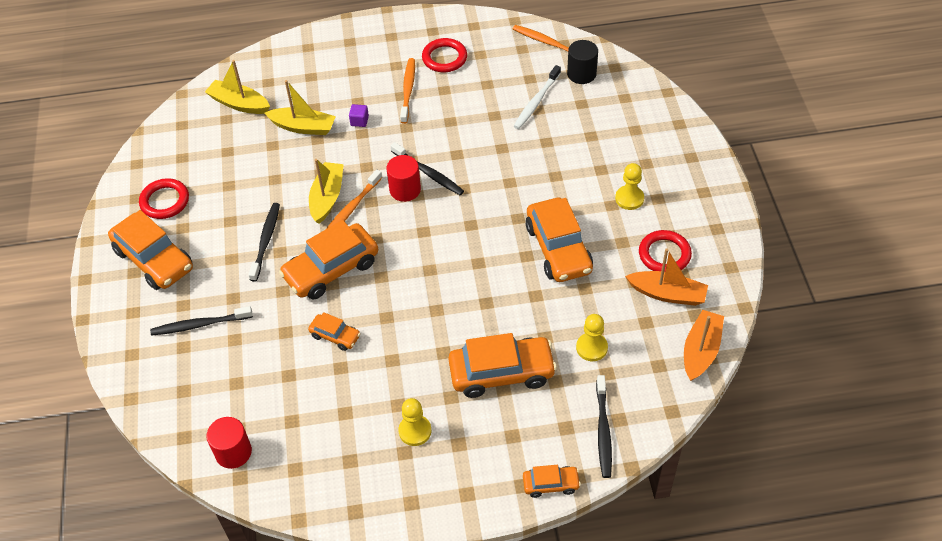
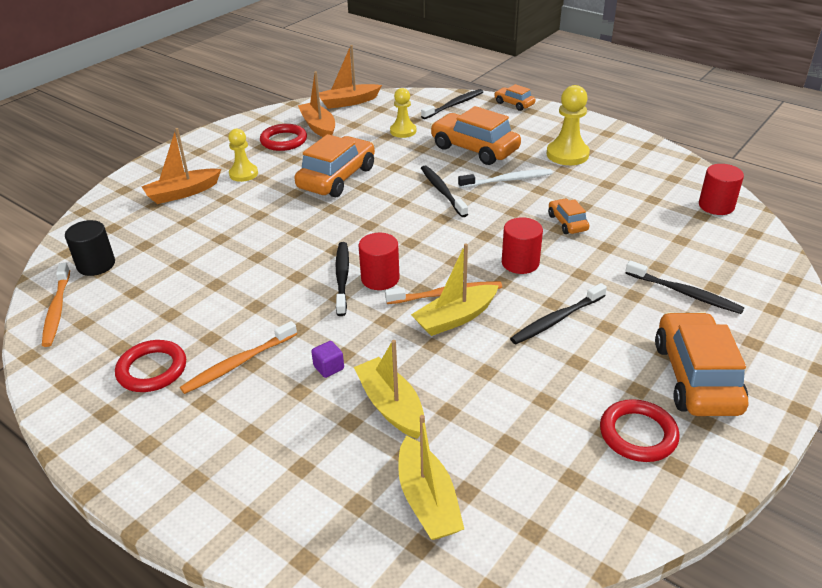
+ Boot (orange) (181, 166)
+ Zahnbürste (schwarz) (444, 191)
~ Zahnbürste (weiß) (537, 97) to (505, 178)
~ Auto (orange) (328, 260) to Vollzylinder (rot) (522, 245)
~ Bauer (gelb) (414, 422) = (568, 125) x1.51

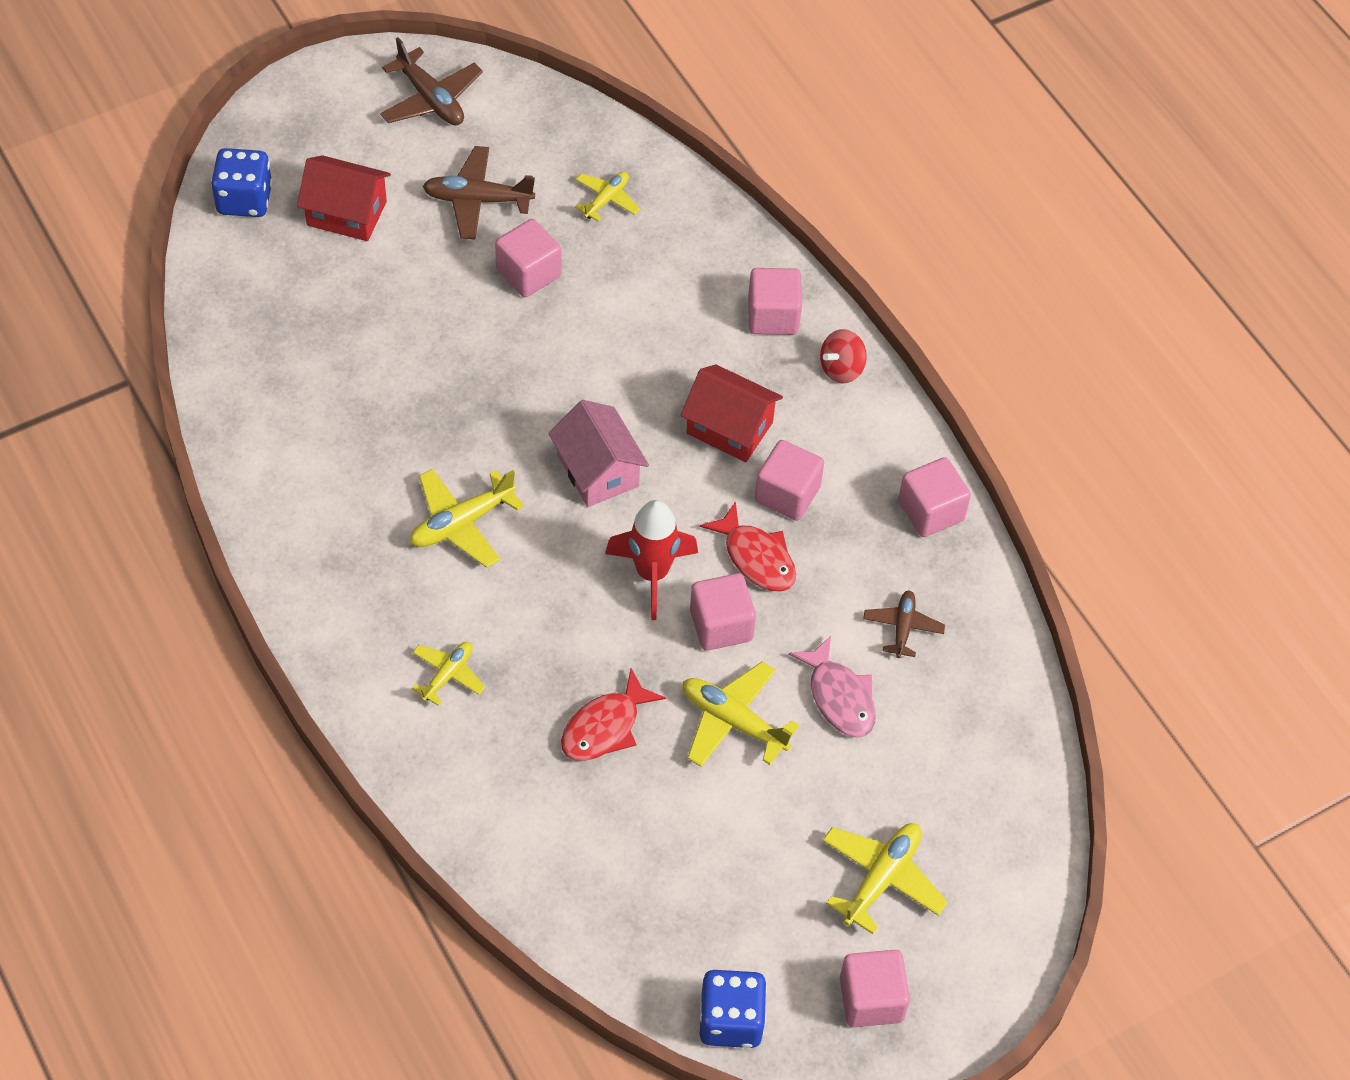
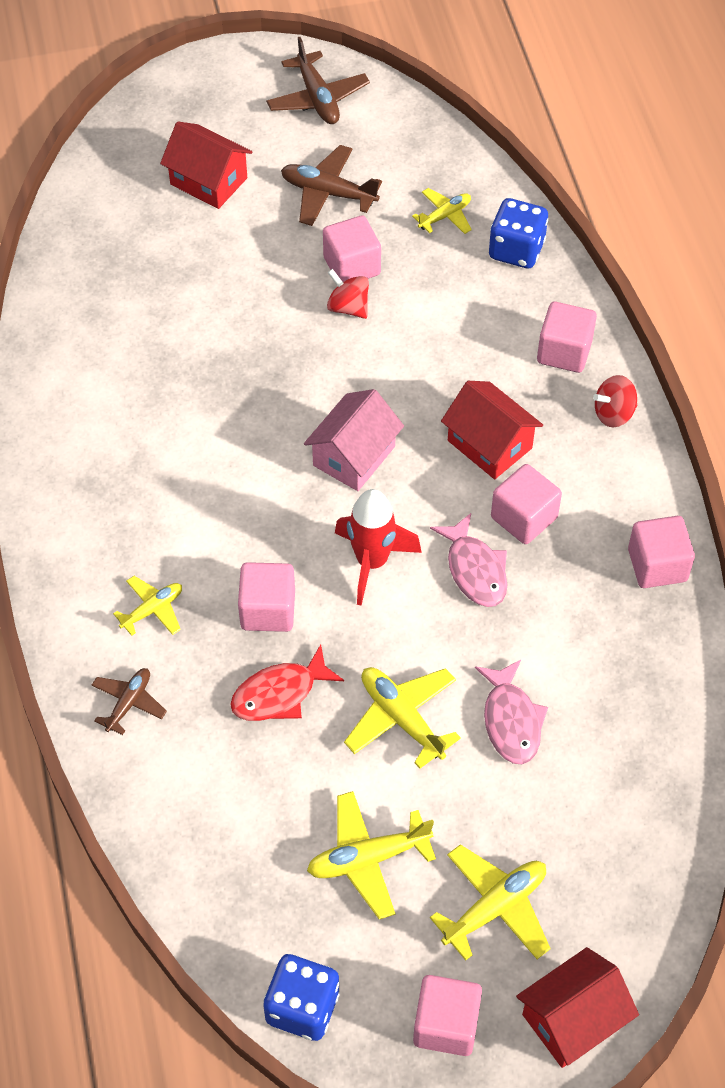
~ Flugzeug (braun) (904, 624) to (129, 701)
~ Kubus (rosa) (723, 612) to (266, 597)
~ Haus (rosa) (598, 453) = (354, 440) 45 degrees clockwise
~ Flugzeug (gelb) (467, 518) to (371, 855)
+ Kreisel (rot) (348, 294)
~ Fisch (rot) (748, 546) to Fisch (rosa) (468, 560)
~ Spielwürfel (blau) (242, 182) to (518, 233)
+ Haus (rot) (577, 1007)

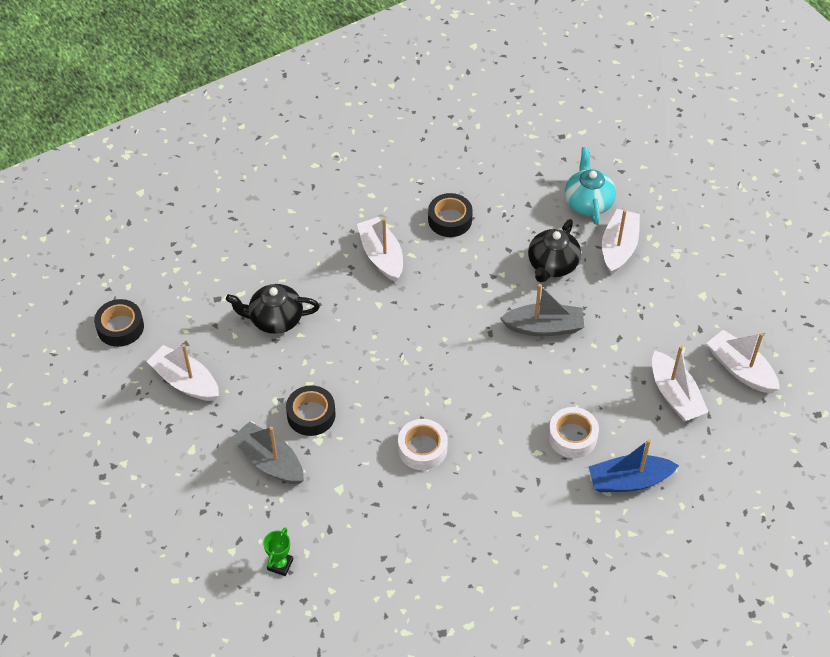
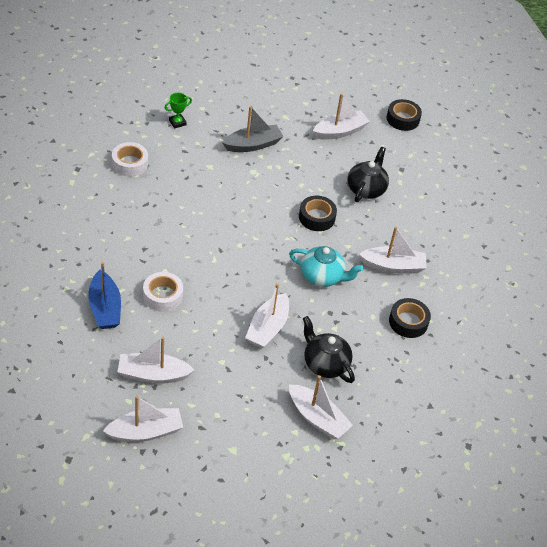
~ Boot (blau) (633, 465) = (104, 295) 150 degrees clockwise
~ Klebeband (weiß) (423, 444) to (130, 159)
~ Pokal (grün) (278, 551) = (178, 111) 75 degrees counterclockwise
~ Boot (grau) (542, 310) to Boot (weiß) (267, 316)
~ Teekanne (türkis) (590, 186) to (326, 266)
~ Klebeband (schwarz) (311, 410) to (318, 213)

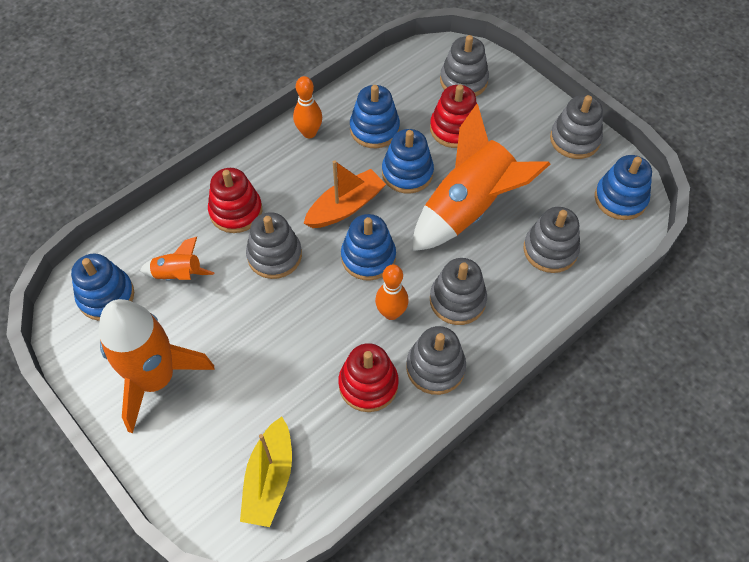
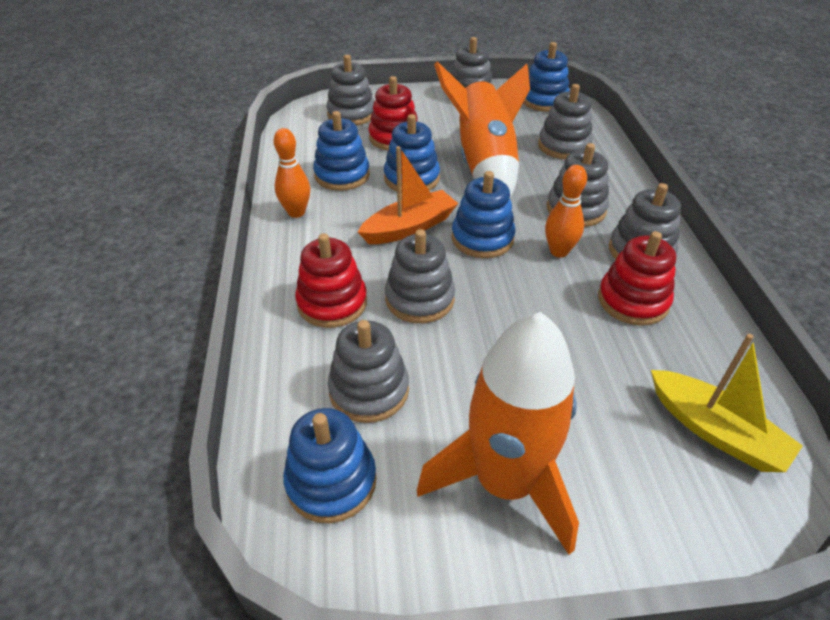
~ Rakete (orange) (177, 258) to Stapelspielzeug (grau) (368, 371)
~ Boot (orange) (344, 194) = (408, 195) 60 degrees clockwise

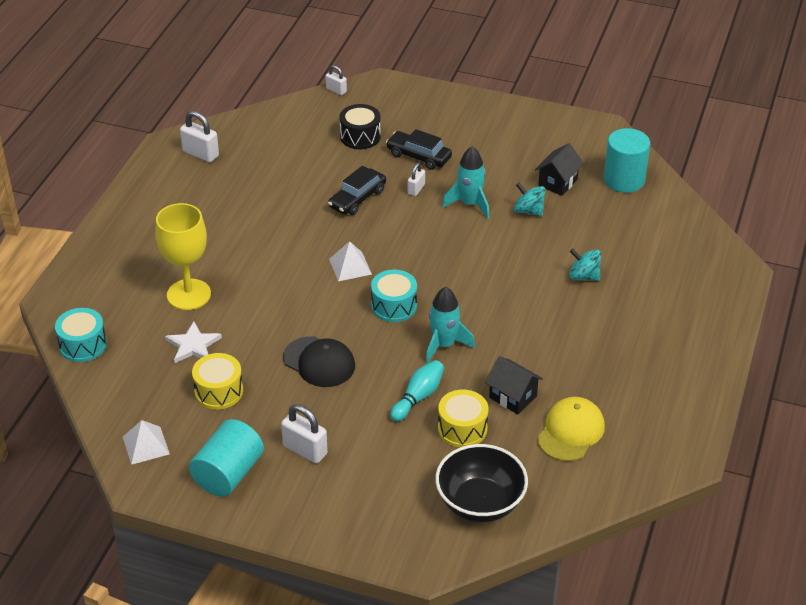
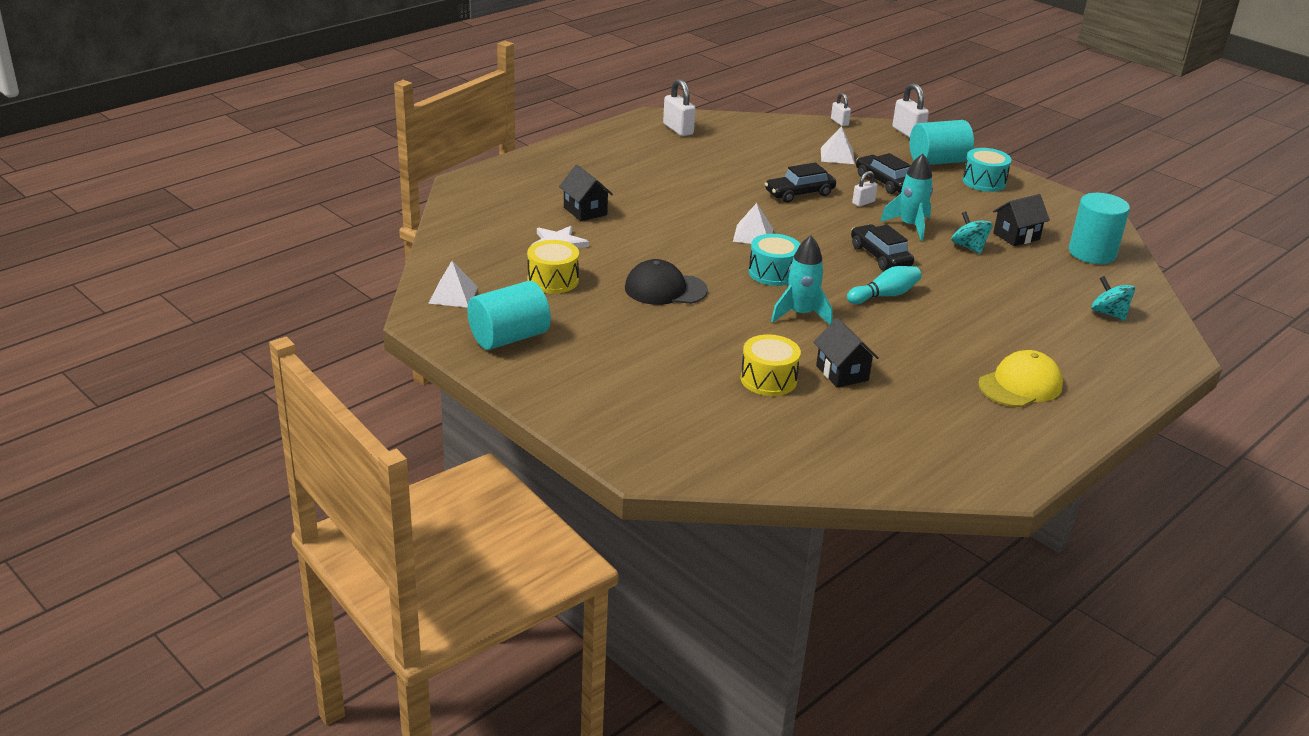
~ Kelch (gelb) (183, 256) to Haus (schwarz) (586, 193)
~ Kappe (schwarz) (319, 361) = (666, 282) 120 degrees clockwise
~ Trommel (schwarz) (360, 126) to Pyramide (weiß) (838, 145)
~ Bowlingkegel (türkis) (417, 391) to (884, 285)
+ Auto (schwarz) (882, 247)
~ Vorhängeschloss (weiß) (304, 434) to (910, 110)
+ Vollzylinder (türkis) (942, 142)
~ Trommel (türkis) (81, 335) to (987, 170)
~ Kappe (gelb) (571, 429) to (1020, 378)
~ Kreisel (türkis) (585, 265) to (1113, 298)
- Schüssel (schwarz) (481, 483)

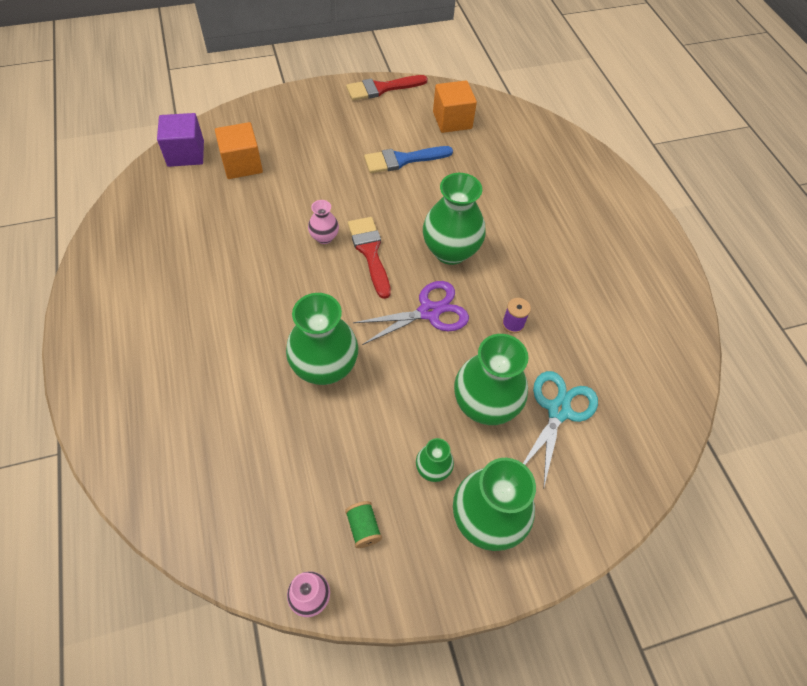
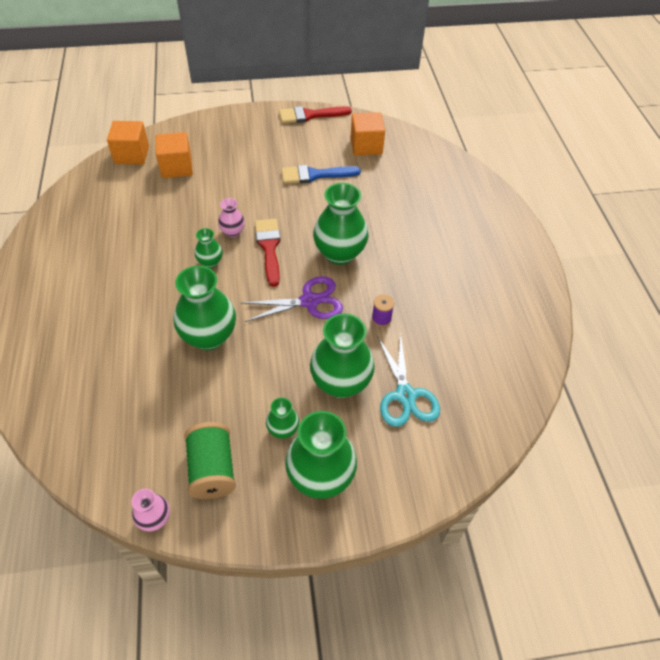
~ Kubus (lila) (180, 140) to Kubus (orange) (128, 143)
~ Garnrolle (grün) (363, 524) = (210, 460) x1.89
+ Vase (grün) (209, 248)
~ Schere (türkis) (560, 428) = (408, 379) 135 degrees clockwise

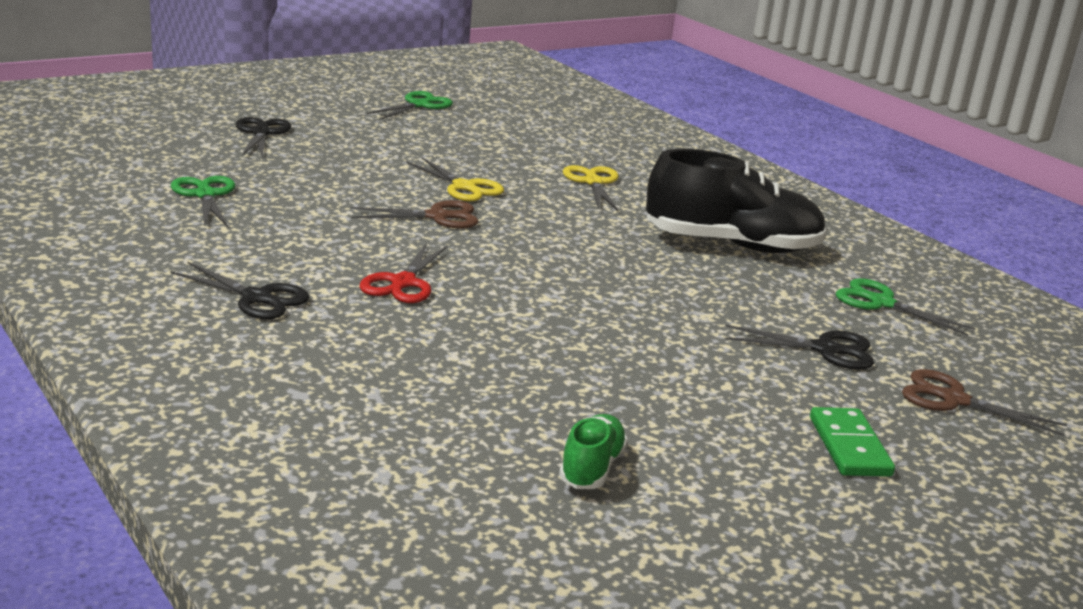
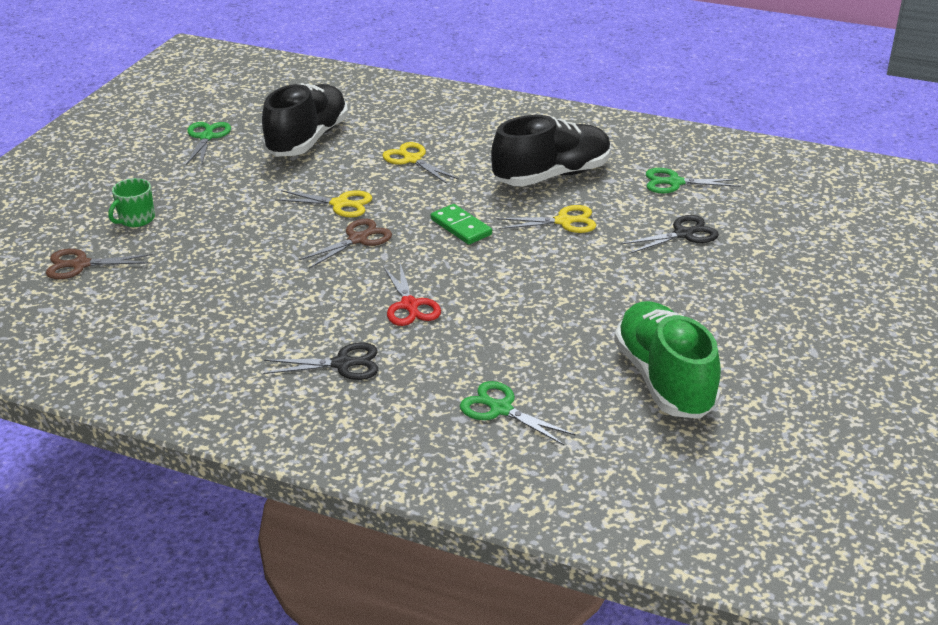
~ Schere (braun) (984, 402) to (99, 264)
~ Schere (schwarz) (263, 137) to Tasse (grün) (131, 202)
+ Schuh (schwarz) (305, 119)
~ Dominostein (grün) (852, 442) to (461, 224)
~ Schere (grün) (203, 201) to (518, 413)
+ Schere (gelb) (547, 219)
~ Schuh (grün) (593, 451) = (667, 360) x2.13

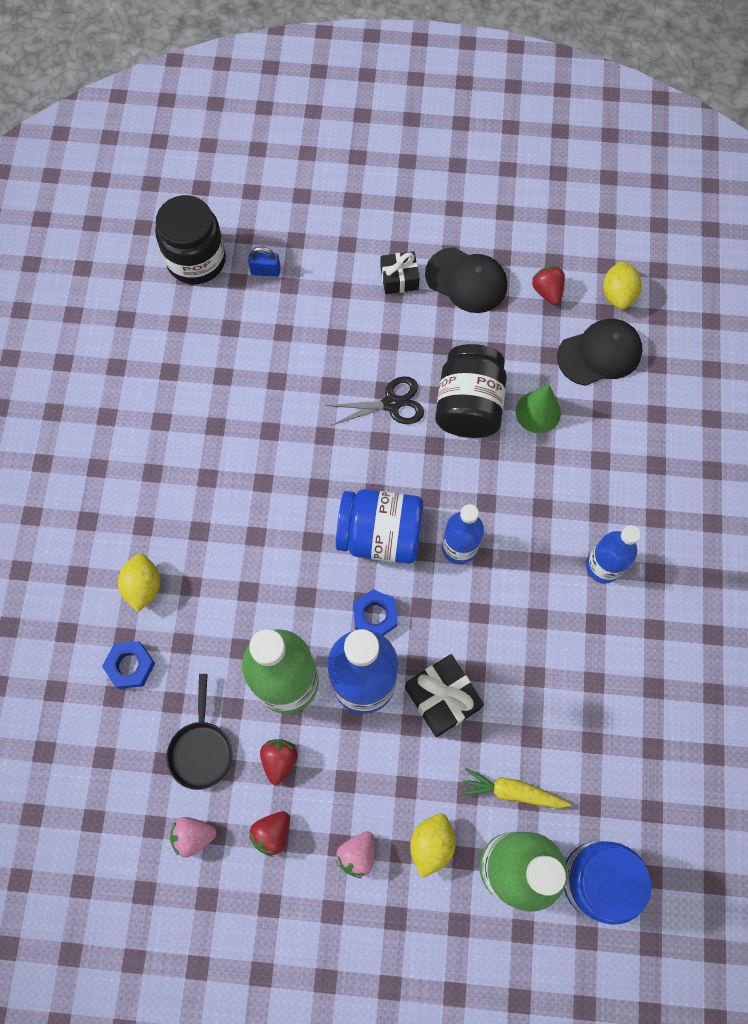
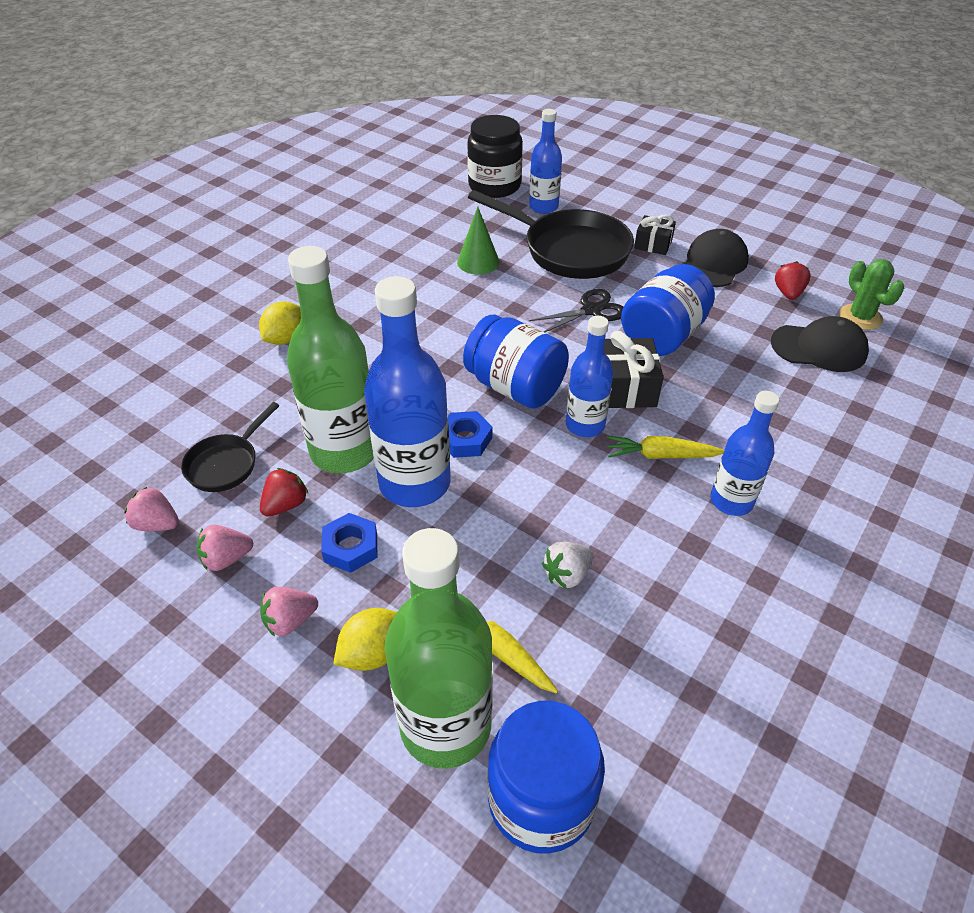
~ Erdbeere (rot) (269, 834) to Erdbeere (rosa) (224, 548)
~ Sechskantmutter (blau) (128, 665) to (349, 543)
~ Kegel (grün) (538, 409) to (478, 241)
+ Pfanne (schwarz) (551, 234)
~ Vorhängeschloss (blau) (264, 261) to Flasche (blau) (545, 161)
~ Schere (schwarz) (374, 401) = (576, 310) 45 degrees counterclockwise
+ Erdbeere (weiß) (567, 565)
~ Geschenk (schwarz) (444, 695) to (634, 369)
+ Karotte (gelb) (665, 447)
~ Einmachglas (schwarz) (471, 391) to Einmachglas (blau) (668, 310)
~ Kappe (schwarz) (466, 280) = (717, 258) 120 degrees counterclockwise
~ Zitrone (gelb) (622, 285) to Kaktus (grün) (871, 294)

